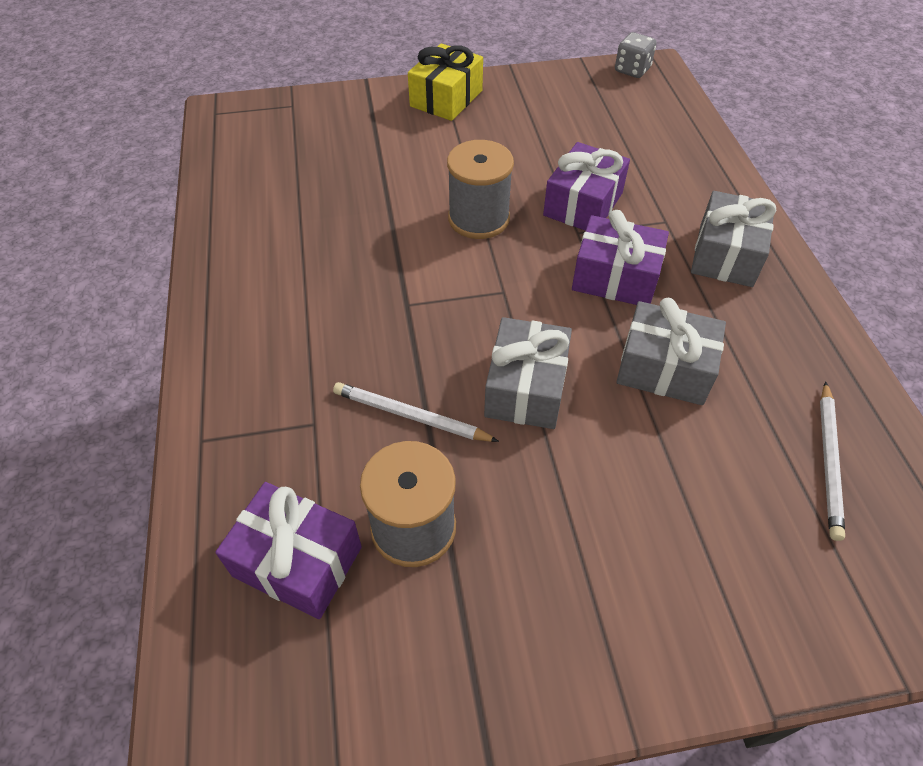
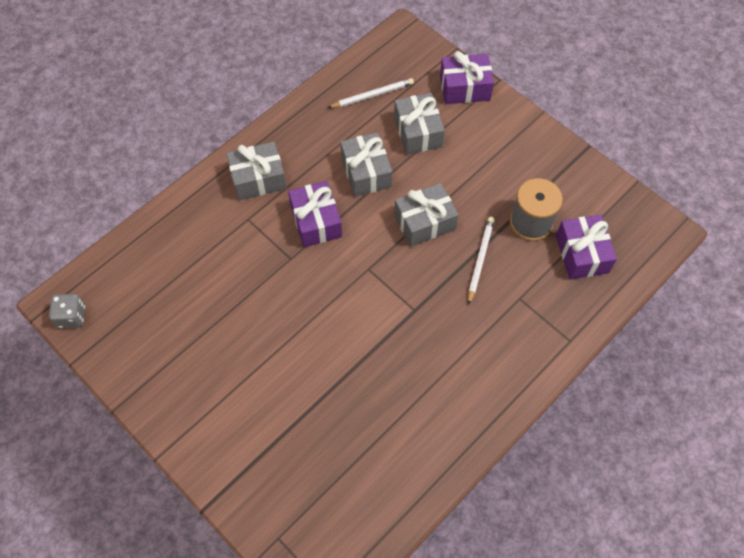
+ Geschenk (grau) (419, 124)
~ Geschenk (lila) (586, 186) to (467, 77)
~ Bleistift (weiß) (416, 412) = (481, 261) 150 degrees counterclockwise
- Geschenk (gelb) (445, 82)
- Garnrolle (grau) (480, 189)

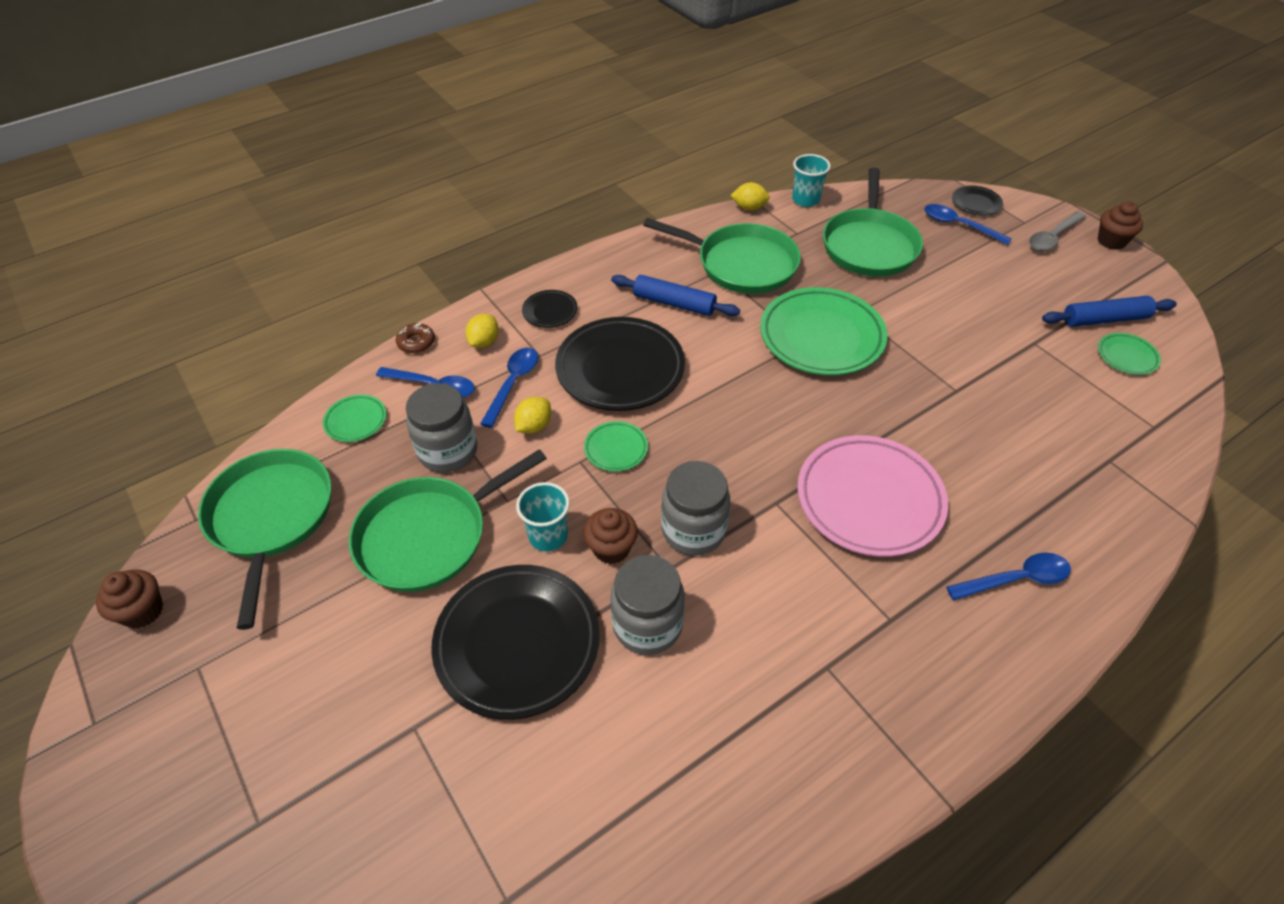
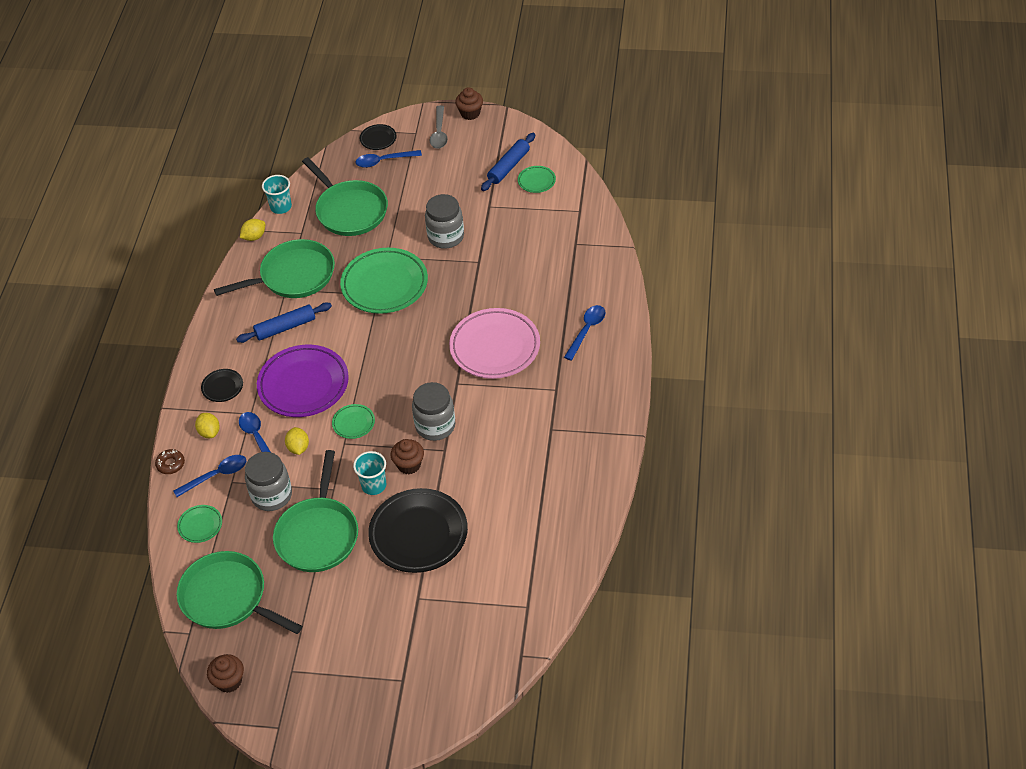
~ Teller (schwarz) (620, 364) to Teller (lila) (303, 381)
~ Einmachglas (grau) (647, 605) to (444, 221)

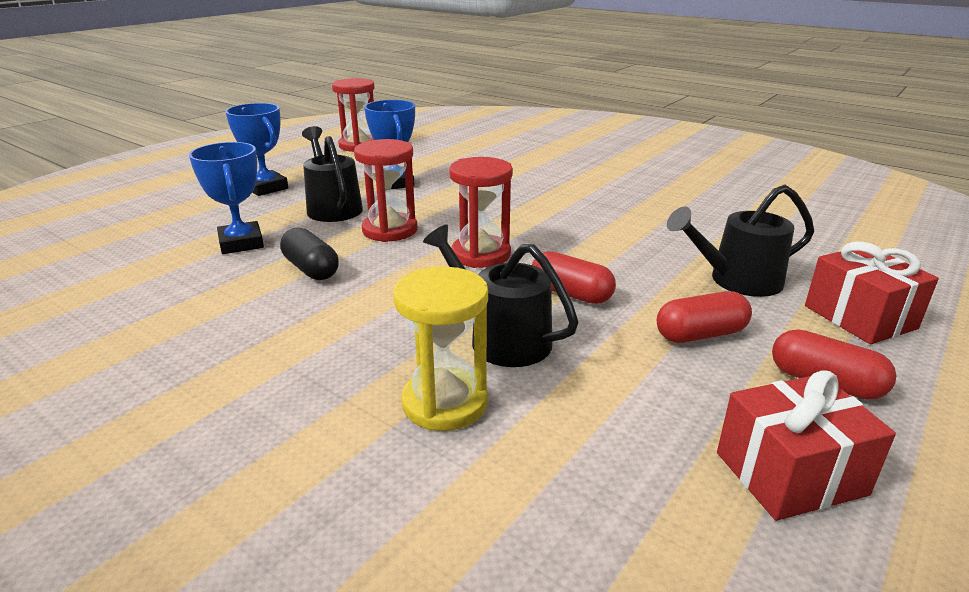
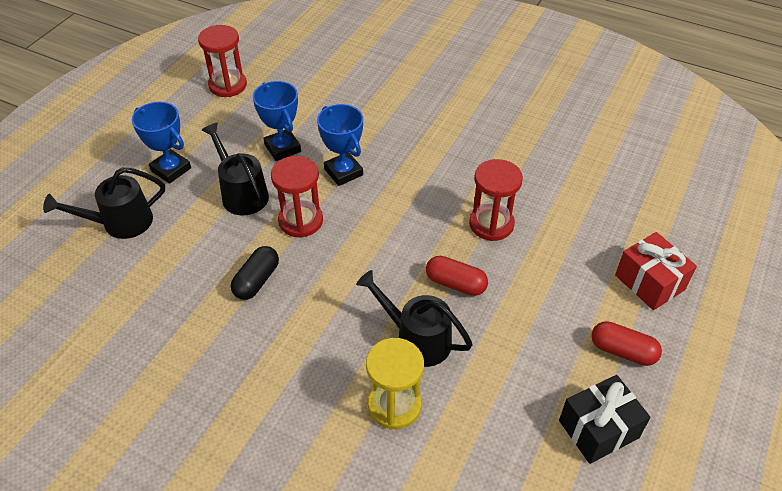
~ Gießkanne (schwarz) (740, 240) to (104, 203)
~ Kapsel (schwarz) (309, 253) = (255, 273) 75 degrees clockwise
~ Pokal (blau) (226, 198) to (340, 145)
~ Sanduhr (rot) (481, 212) to (496, 200)
~ Geschenk (rot) (806, 445) to Geschenk (schwarz) (605, 419)
- Kapsel (rot) (704, 317)

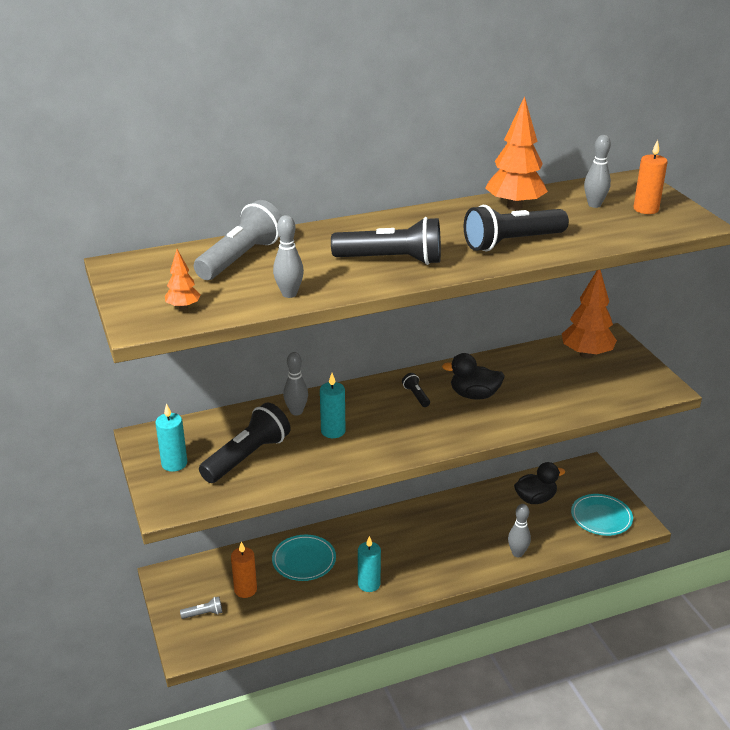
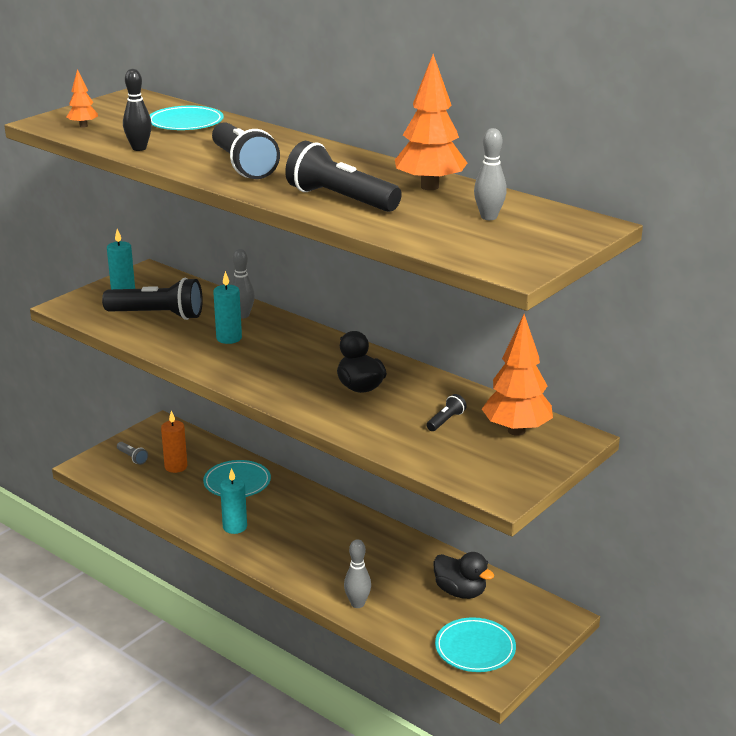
~ Bowlingkegel (grau) (288, 256) to Bowlingkegel (schwarz) (137, 110)
~ Taschenlampe (grau) (238, 240) to Teller (türkis) (187, 118)
~ Taschenlampe (schwarz) (416, 390) to (447, 412)
- Kerze (orange) (650, 177)

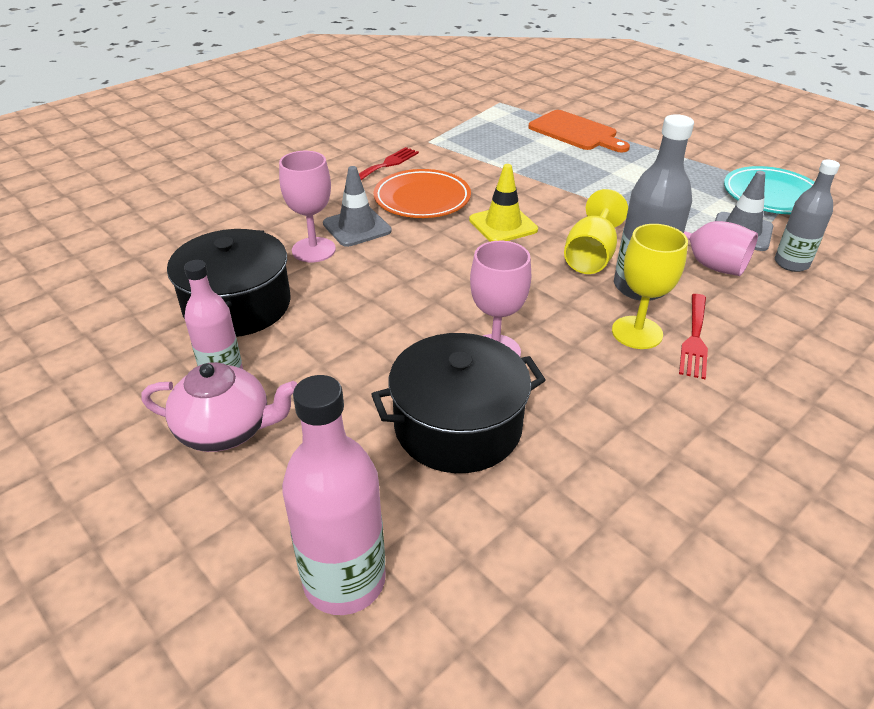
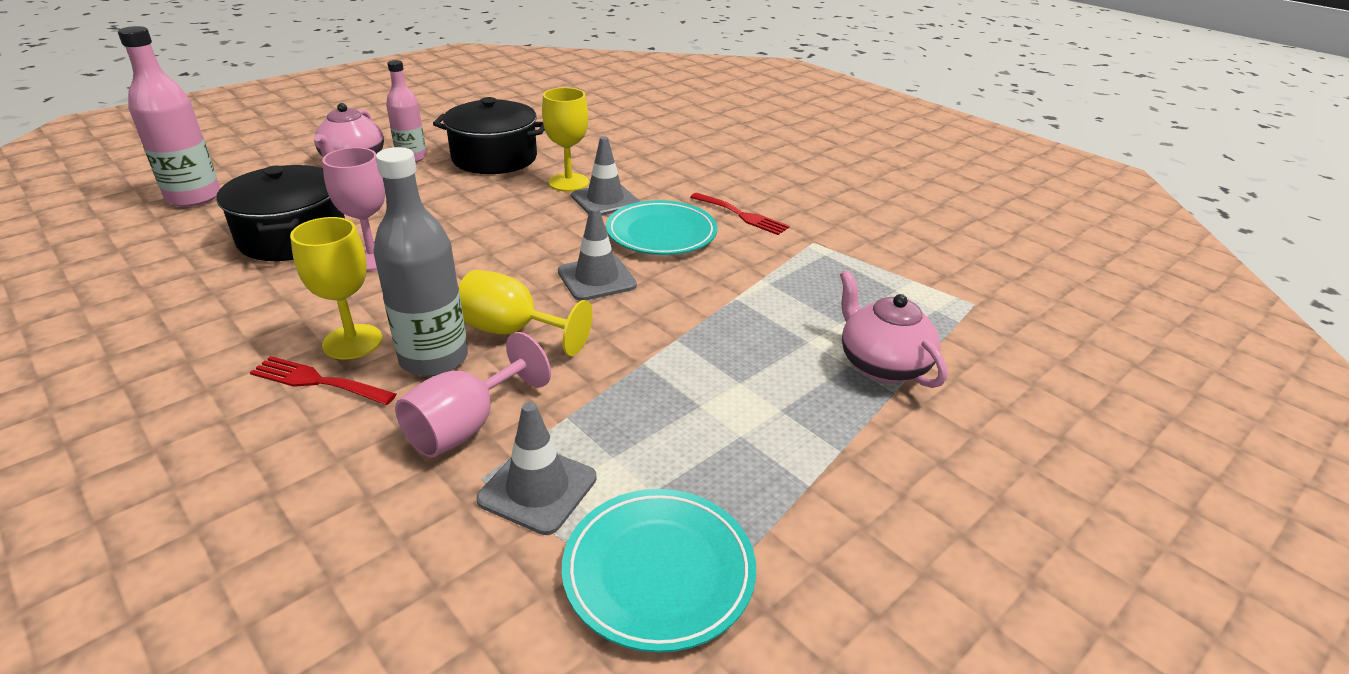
~ Kelch (rosa) (307, 206) to Kelch (gelb) (565, 139)
~ Leitkegel (gelb) (503, 203) to Leitkegel (grau) (597, 254)
~ Teller (orange) (422, 193) to Teller (türkis) (661, 227)
~ Schneidebrett (orange) (579, 131) to Teekanne (rosa) (893, 329)
- Flasche (grau) (807, 216)

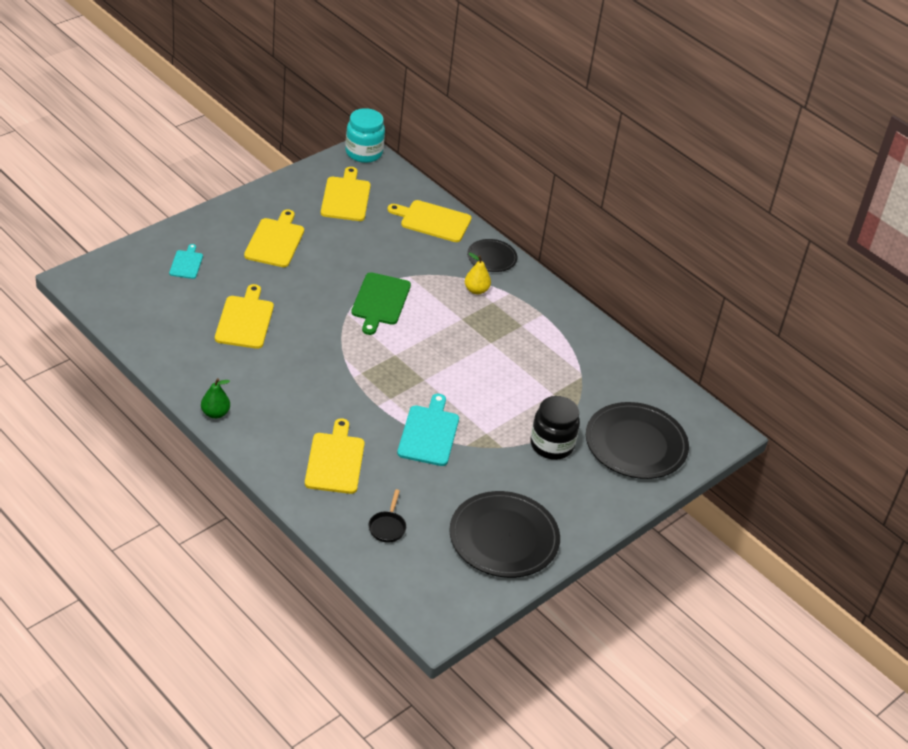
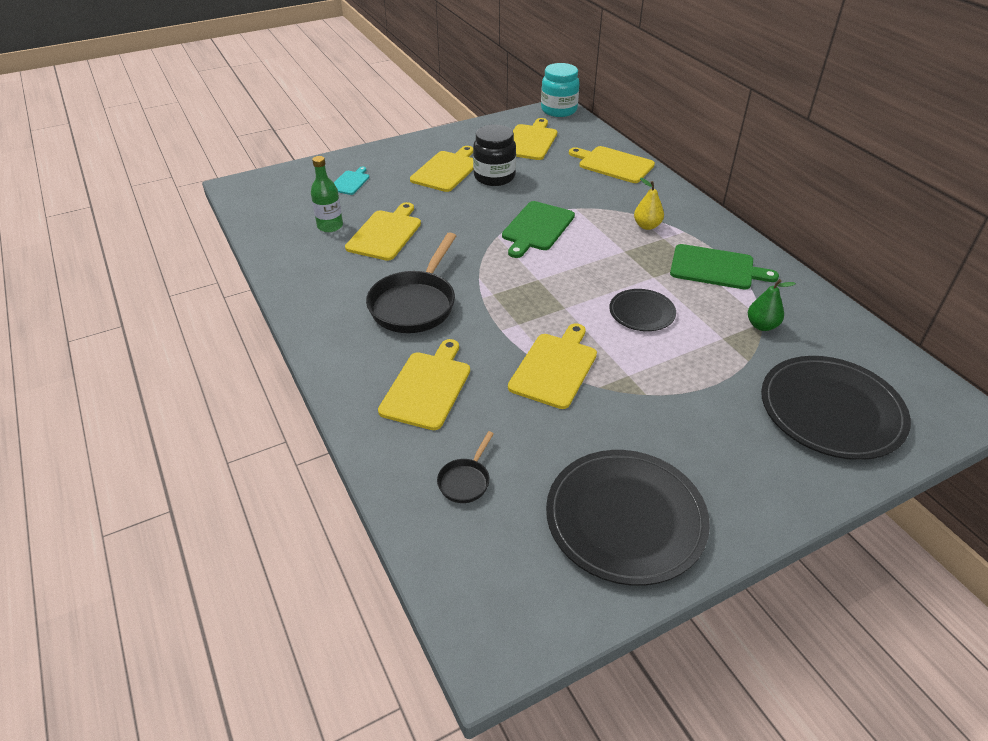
+ Flasche (grün) (327, 194)
+ Pfanne (schwarz) (411, 282)
~ Einmachglas (schwarz) (555, 428) to (494, 155)
~ Schneidebrett (türkis) (428, 430) to Schneidebrett (gelb) (552, 366)
~ Teller (schwarz) (492, 255) to (642, 310)
+ Schneidebrett (grün) (724, 267)
~ Birne (grün) (215, 398) to (772, 305)

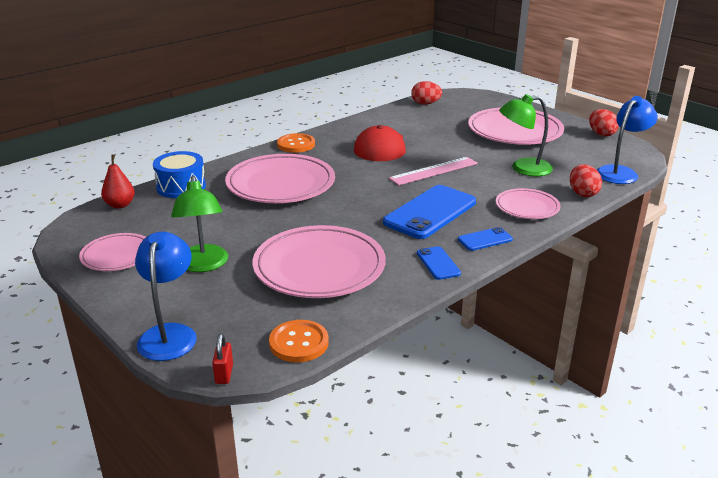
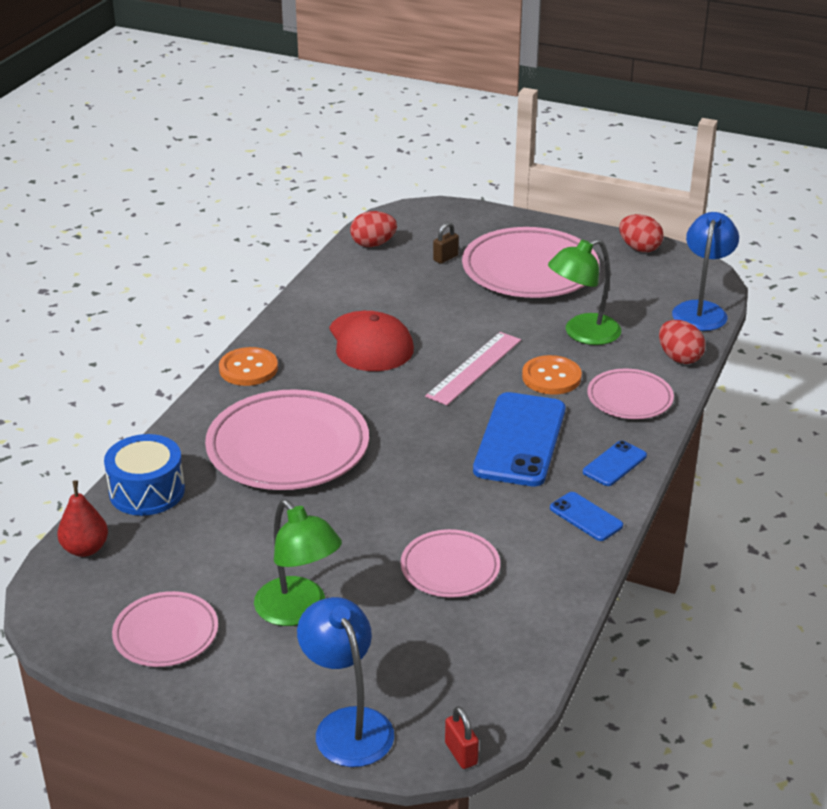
~ Teller (rosa) (319, 261) = (450, 563) x0.55
+ Vorhängeschloss (braun) (446, 243)
~ Knopf (orange) (299, 341) to (552, 375)

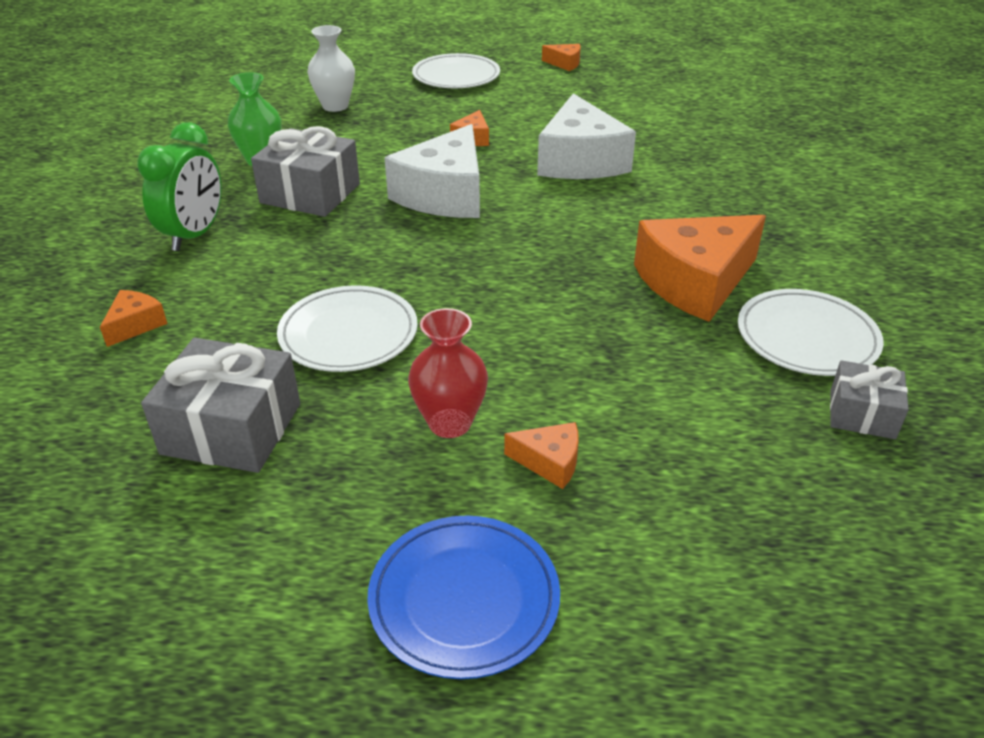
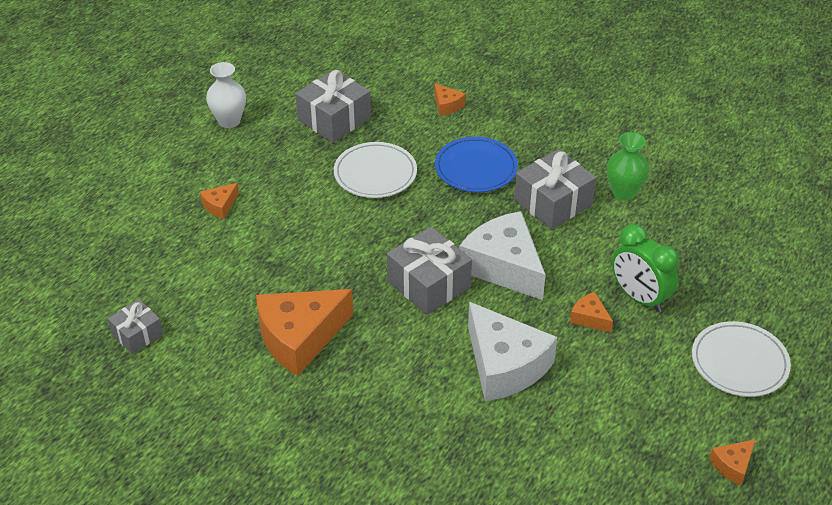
~ Vase (weiß) (331, 68) to (226, 95)
~ Käse (orange) (700, 268) = (304, 332) 120 degrees counterclockwise
+ Geschenk (grau) (429, 271)
~ Teller (blau) (463, 597) to (476, 164)
~ Käse (weiß) (586, 136) = (512, 351) 150 degrees counterclockwise
~ Wecker (grün) (179, 186) to (645, 268)
- Vase (rot) (448, 373)
- Teller (weiß) (811, 332)

